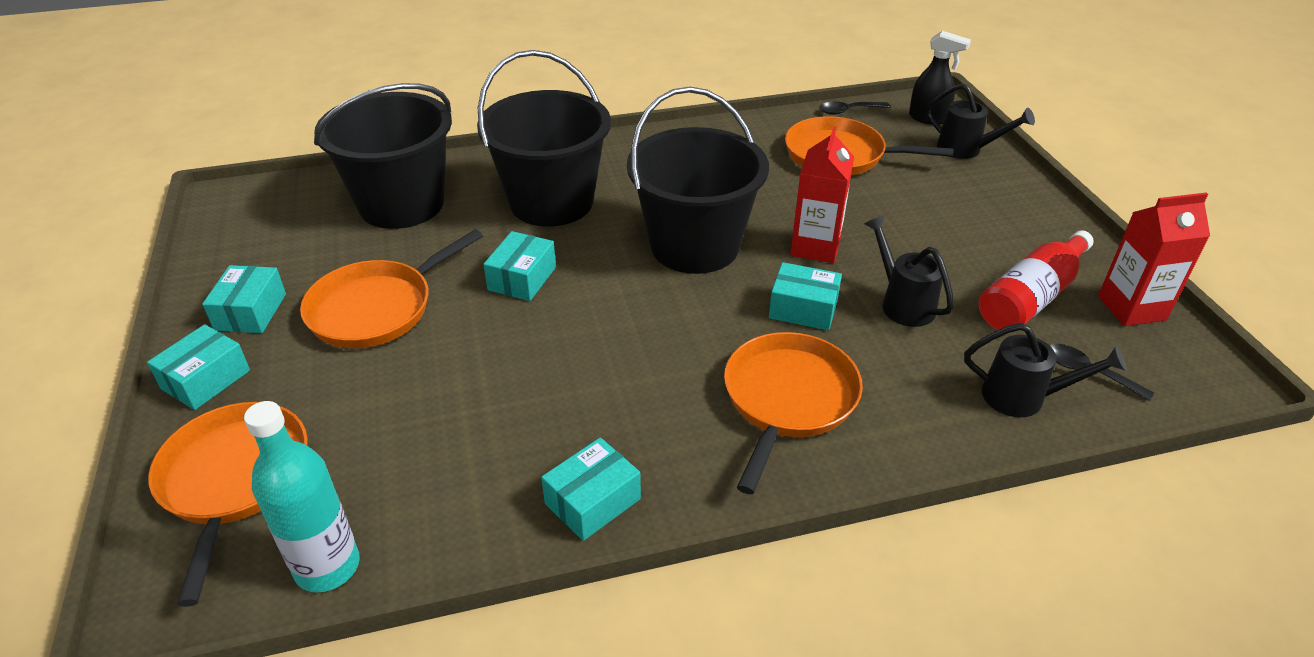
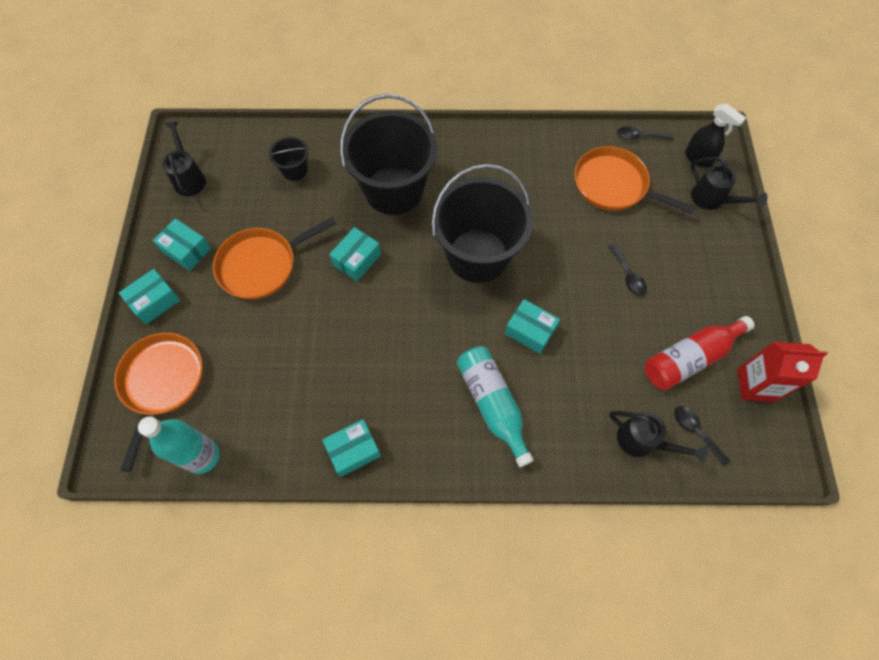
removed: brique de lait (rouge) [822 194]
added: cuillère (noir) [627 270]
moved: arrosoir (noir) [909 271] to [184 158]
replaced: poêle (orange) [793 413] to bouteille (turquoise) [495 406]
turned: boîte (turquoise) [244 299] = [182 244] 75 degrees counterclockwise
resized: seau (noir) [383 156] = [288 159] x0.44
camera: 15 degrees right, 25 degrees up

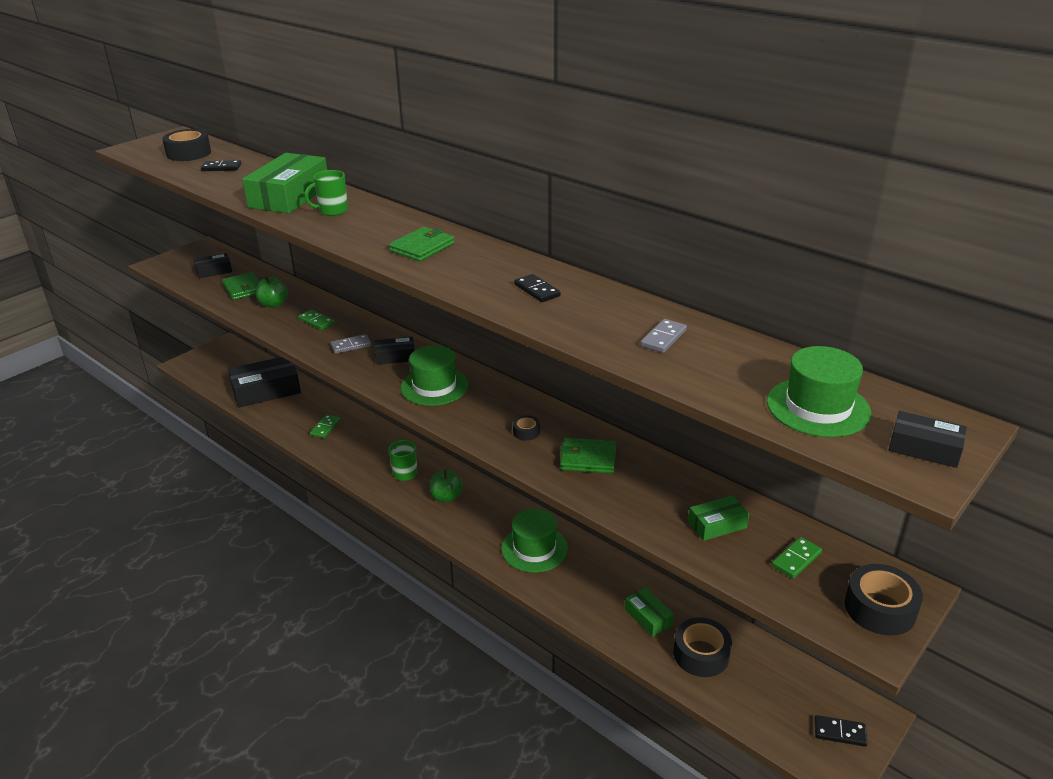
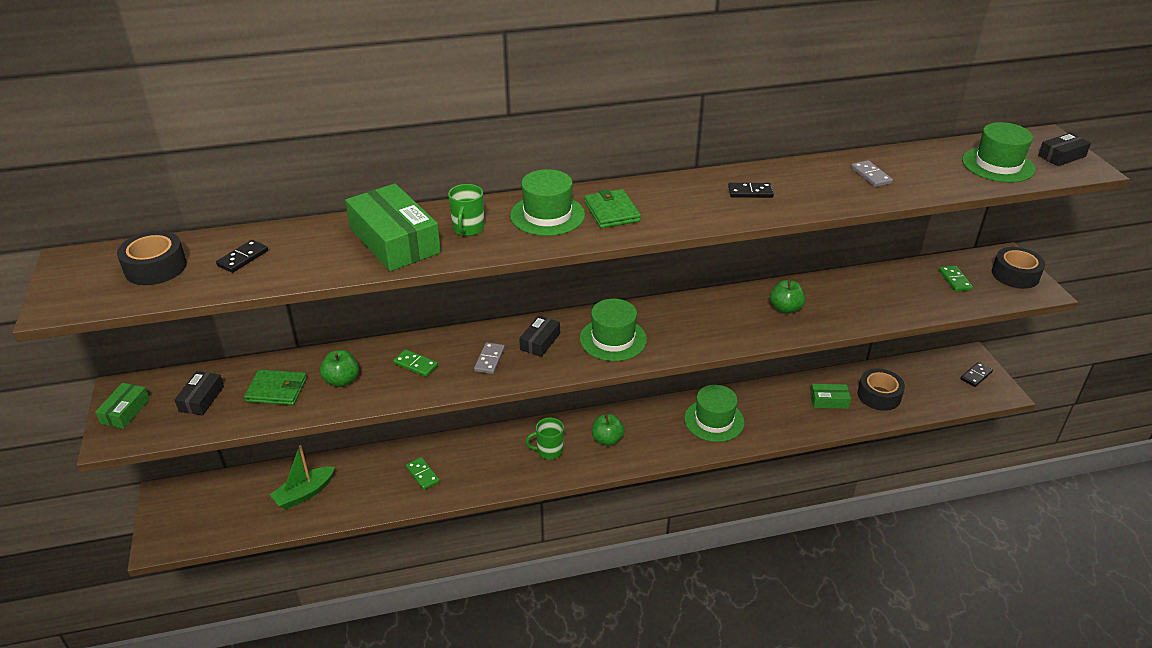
removed: ruban adhésif (noir) [526 428]
added: chapeau (vert) [547 202]
moved: boîte (vert) [718 518] to [122 406]
replaced: boîte (noir) [264 382] to bateau (vert) [302 477]; portefeuille (vert) [588 456] to pomme (vert) [788 296]
turned: domino (vert) [316 319] = [415 363] 45 degrees clockwise
camera: 55 degrees left, 5 degrees up

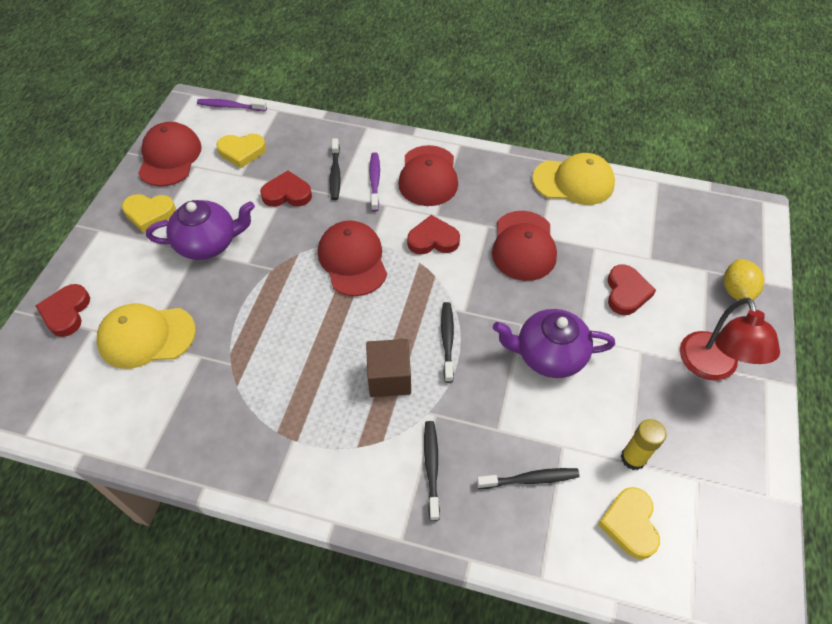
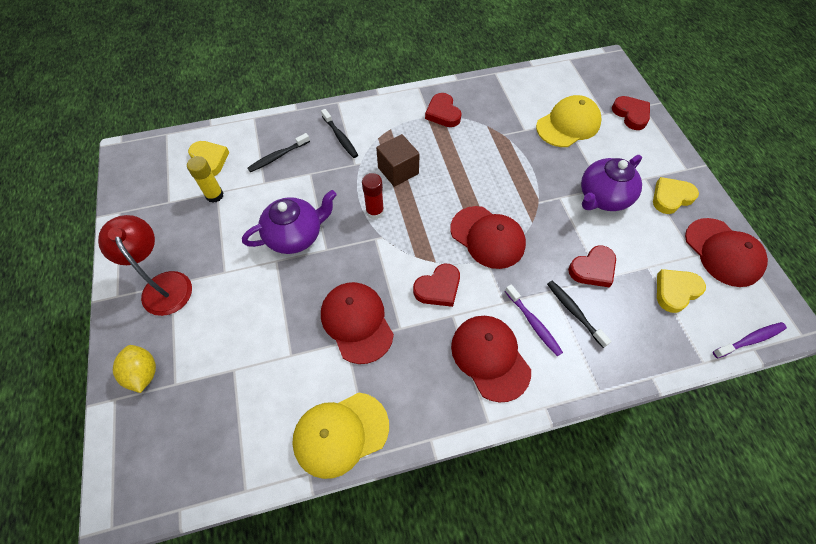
moved: cœur (rouge) [632 289] to [443 110]
replaced: brosse à dents (noir) [447 342] to bâton de colle (rouge) [373 196]
camera: 150 degrees right, 5 degrees up

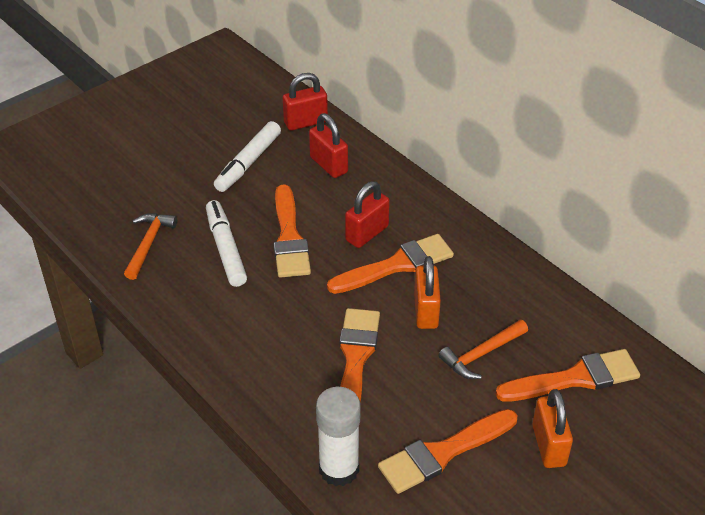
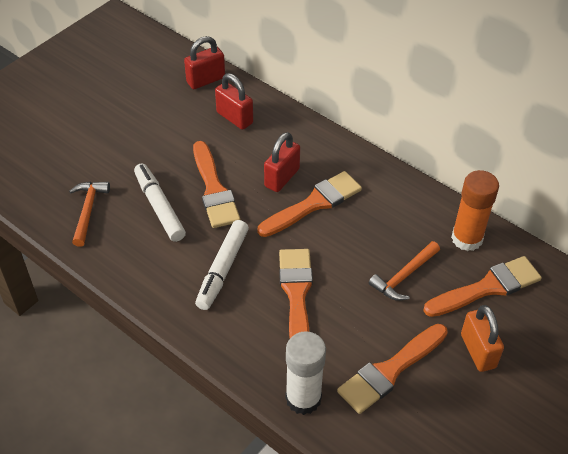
removed: cadenas (orange) [427 292]
added: bâton de colle (orange) [475 210]
moved: feutre (blanc) [247 156] to [222 265]
camera: 10 degrees left, 5 degrees up

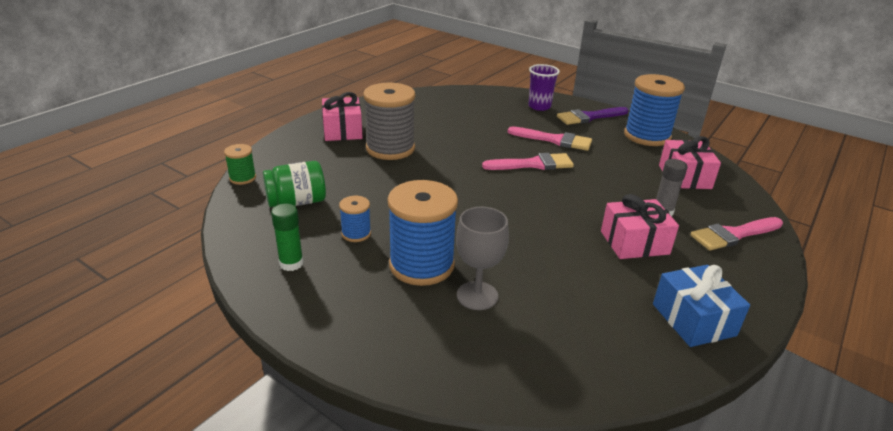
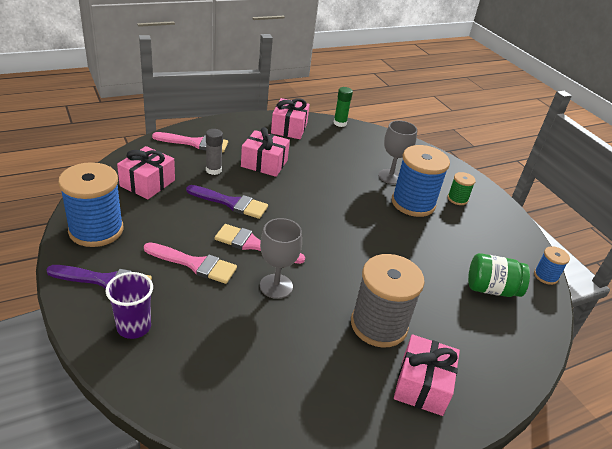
added: pinceau (violet) [227 202]; verre à pied (gris) [281 258]
moved: bobine (vert) [240 164] to [461 188]; bâton de colle (vert) [287 237] to [343 107]; bobine (bleu) [355 219] to [552 265]
recoloured: cadeau (bleu) [701 306] to cadeau (rose) [290 118]
turned: pinceau (rose) [550 138] = [190 263] 150 degrees clockwise
camera: 155 degrees left, 5 degrees up

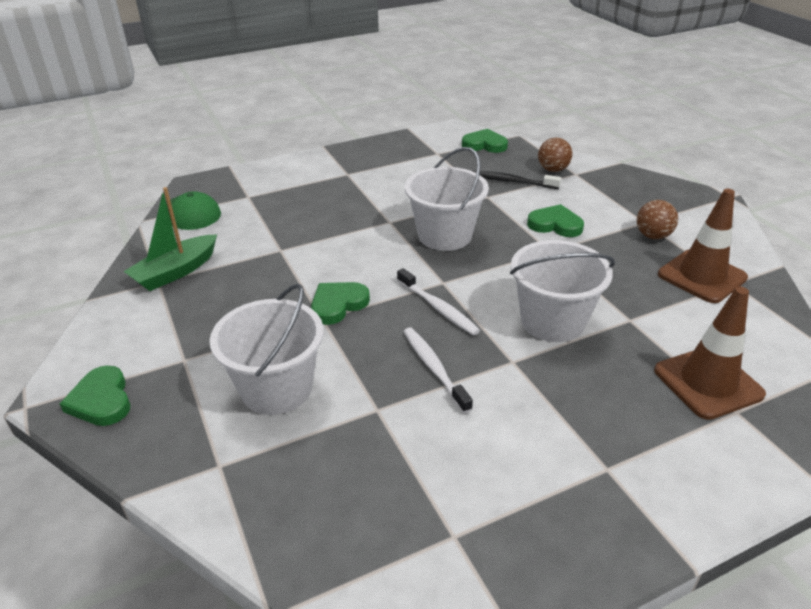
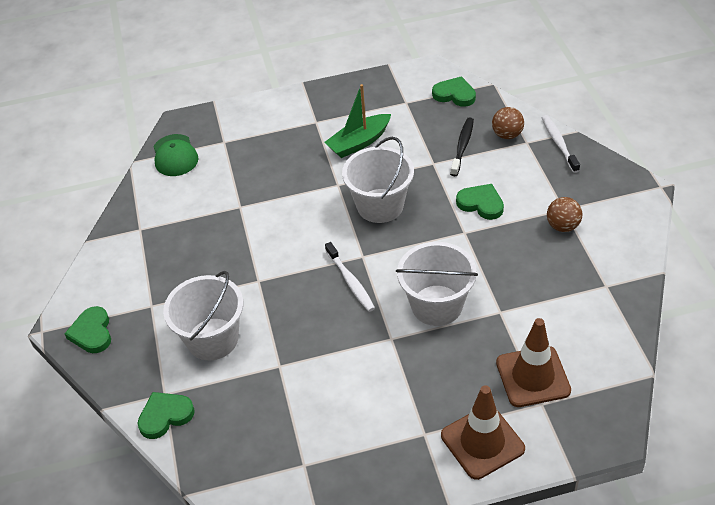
moved: bateau (vert) [170 239] to [357 121]; cœur (vert) [340 303] to [166 415]; brosse à dents (blanc) [438 370] to [561 144]; cône de chantier (marron) [703 246] to [483 432]
turned: brosse à dents (noir) [516 179] = [462 146] 75 degrees clockwise
camera: 15 degrees right, 10 degrees up

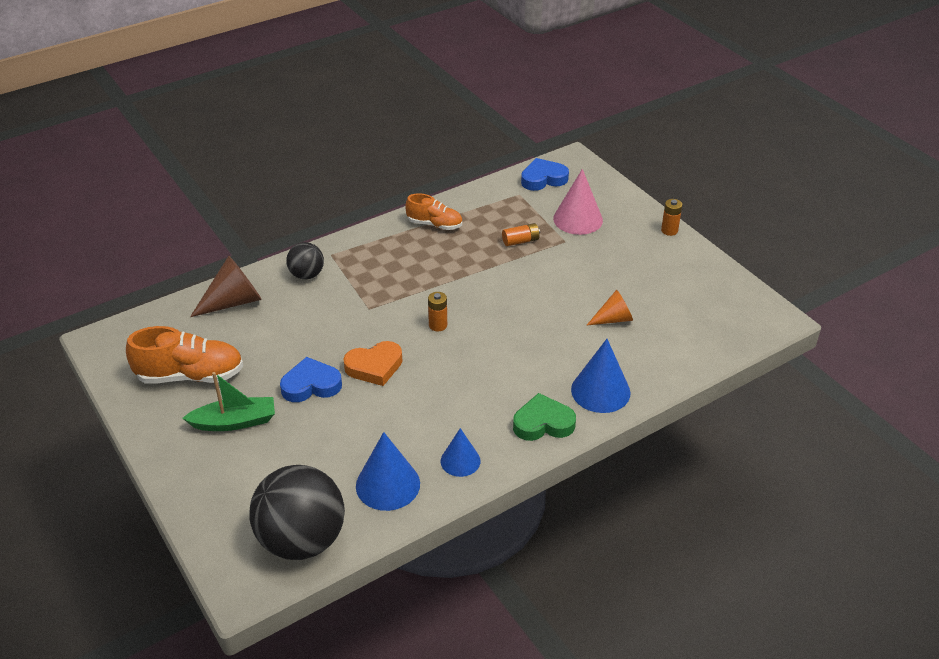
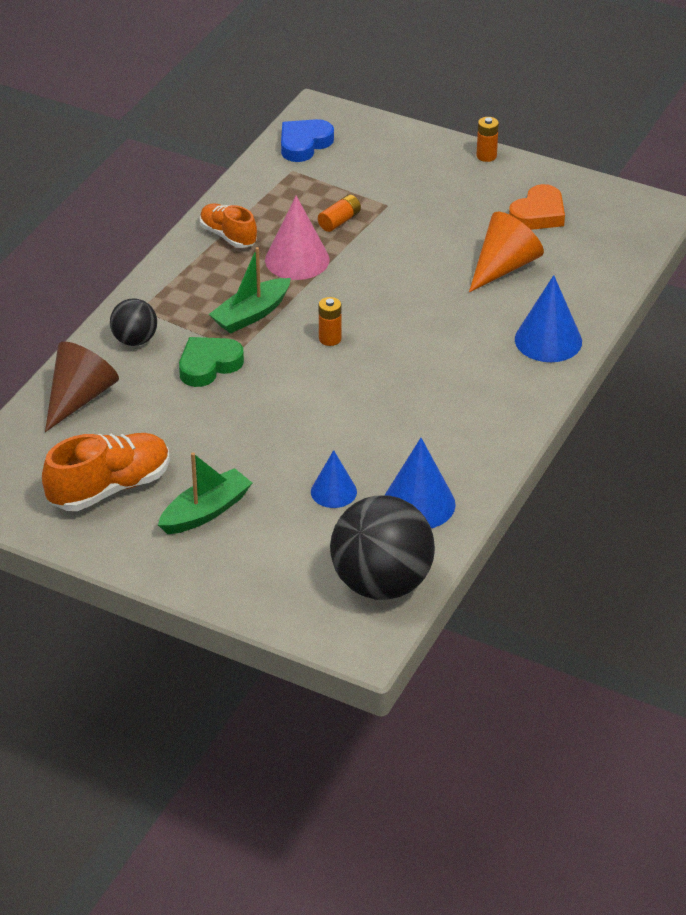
removed: cœur (bleu) [311 379]
added: bateau (vert) [250 290]
moved: cœur (orange) [372 363] to [537 207]; cône (bleu) [461 452] to [334 479]; cœur (vert) [544 417] to [211 362]; cône (rose) [578 202] to [297 238]
turned: chaussure (orange) [433 211] = [228 225] 120 degrees counterclockwise
resized: cône (orange) [609 308] = [506 252] x1.57
camera: 30 degrees left, 0 degrees up

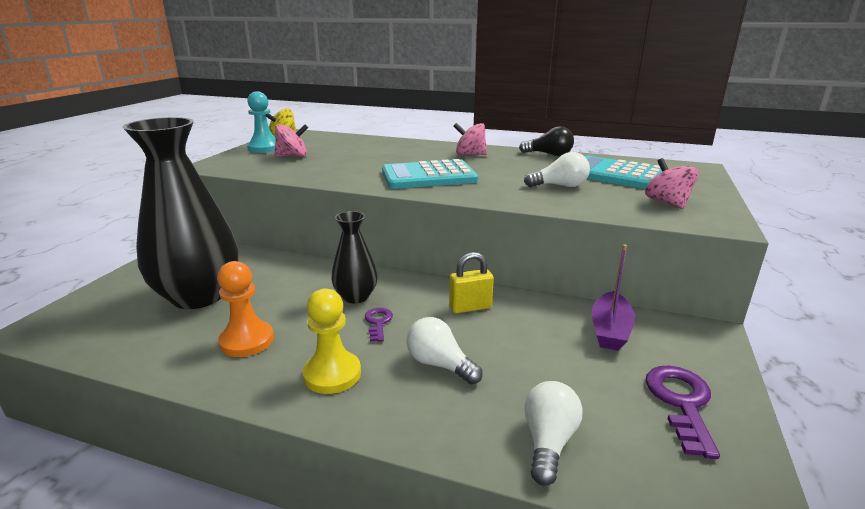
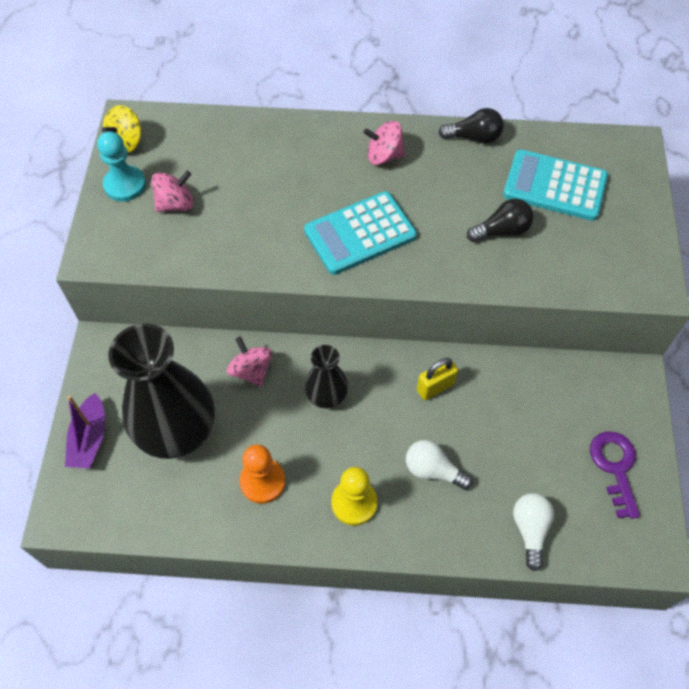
removed: clé (violet) [379 325]
moved: bateau (violet) [613 297] to [85 430]; toupie (rose) [672 183] to [249 362]
recoloured: ampoule (blanc) [557 169] to ampoule (noir) [500 220]
camera: 15 degrees left, 35 degrees up

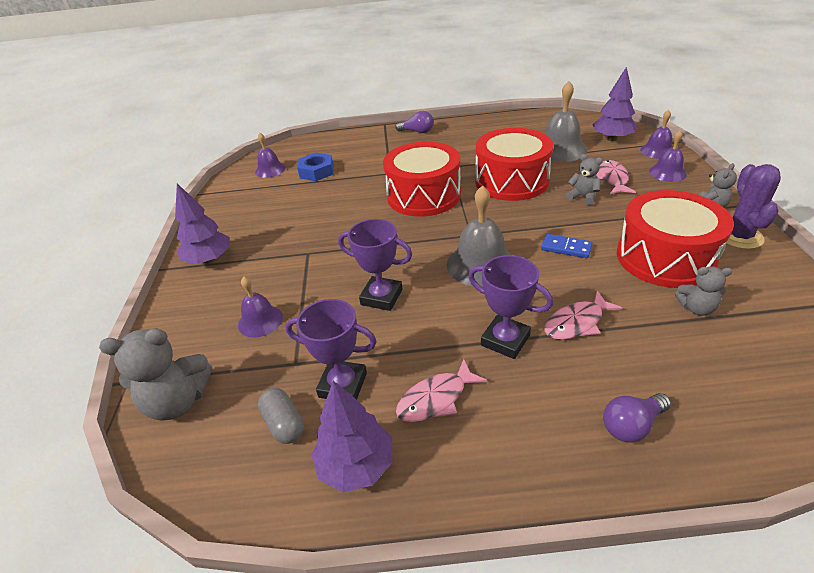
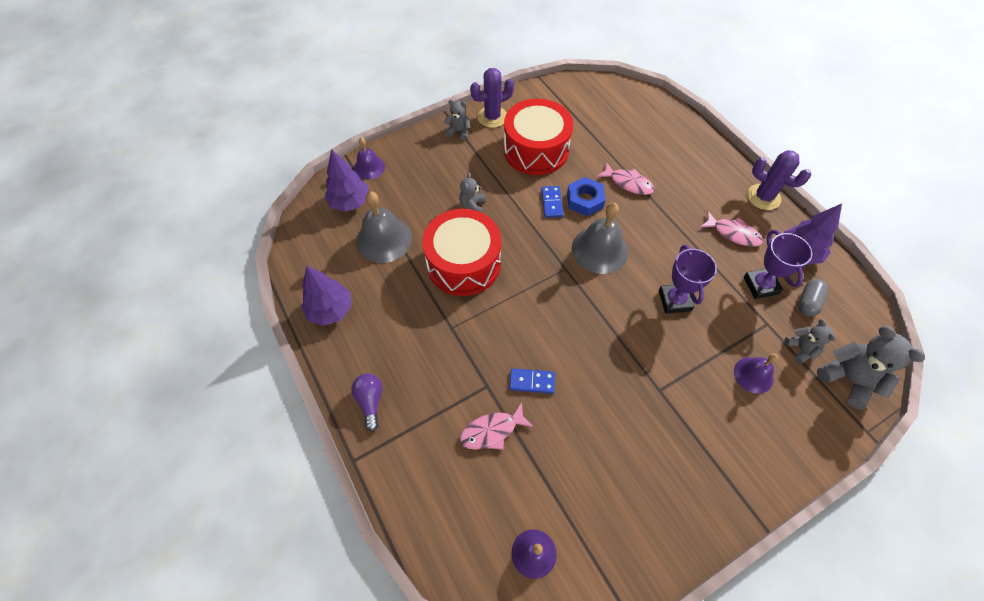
removed: tambour (rouge) [422 179]; trophée (violet) [510 307]; ampoule (violet) [637 418]; cloche (violet) [668 156]
added: domino (bleu) [532 381]; cactus (violet) [779 180]
moved: arbre (violet) [202 223] to [326 296]; écrou (bleu) [315 167] to [586 196]; poisson (rose) [616 177] to [496 426]; ours en peluche (gris) [703 291] to [809 341]
camera: 120 degrees left, 20 degrees up

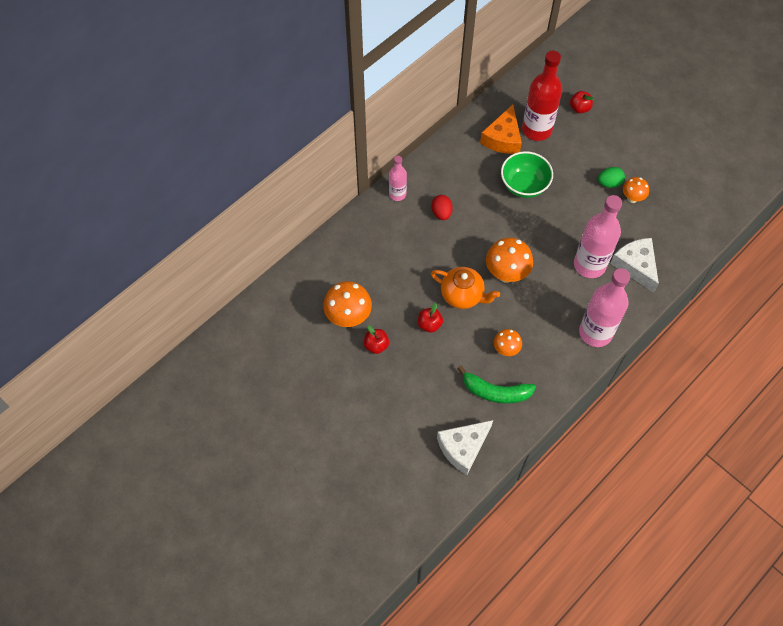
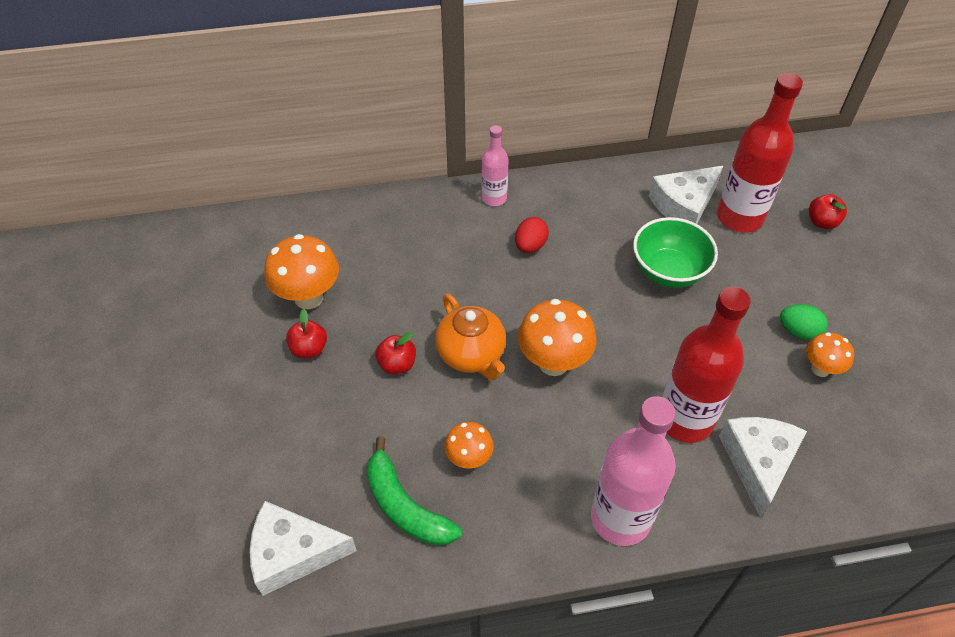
recoloured: fromage (orange) [501 129] to fromage (blanc) [686 195]; bouteille (rose) [598 236] to bouteille (rouge) [707 365]
camera: 35 degrees right, 10 degrees down

